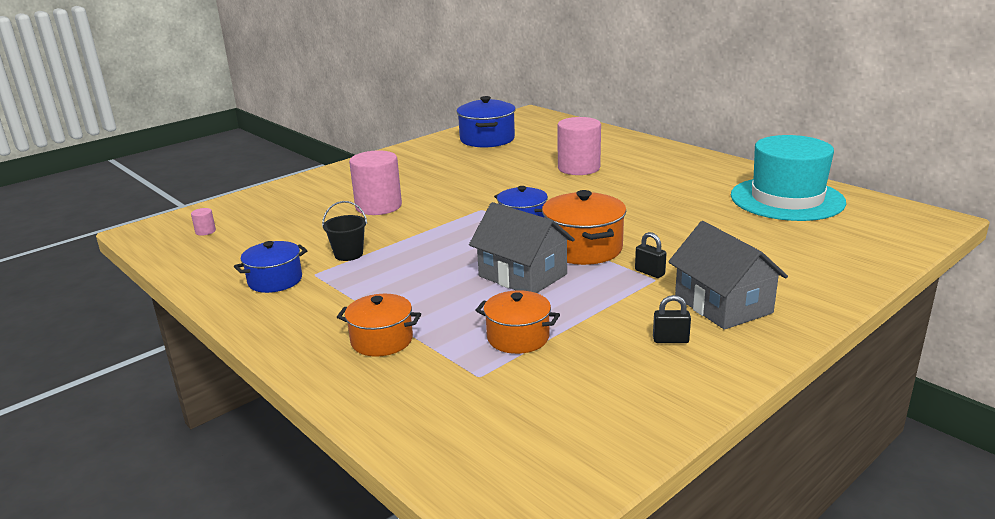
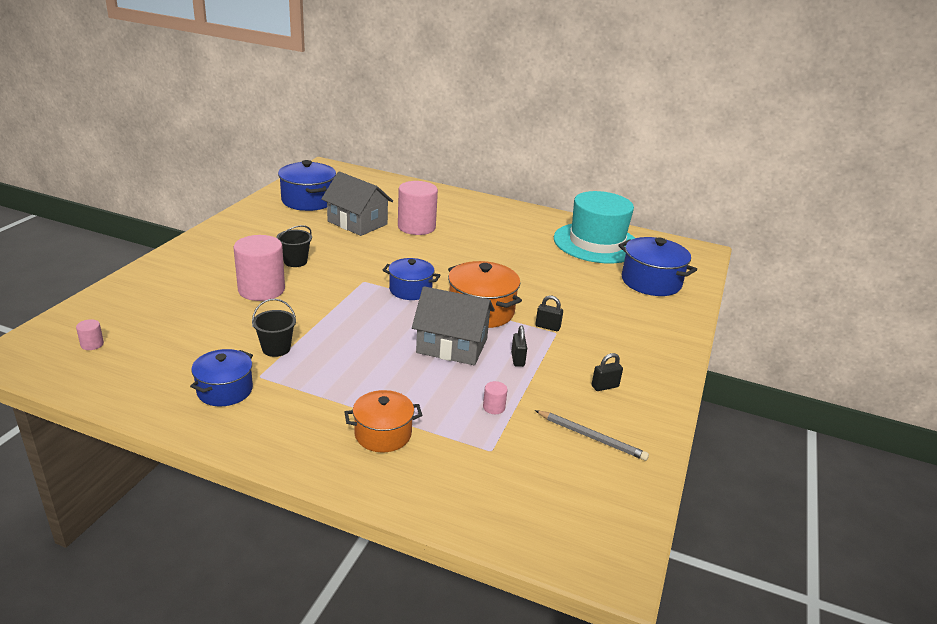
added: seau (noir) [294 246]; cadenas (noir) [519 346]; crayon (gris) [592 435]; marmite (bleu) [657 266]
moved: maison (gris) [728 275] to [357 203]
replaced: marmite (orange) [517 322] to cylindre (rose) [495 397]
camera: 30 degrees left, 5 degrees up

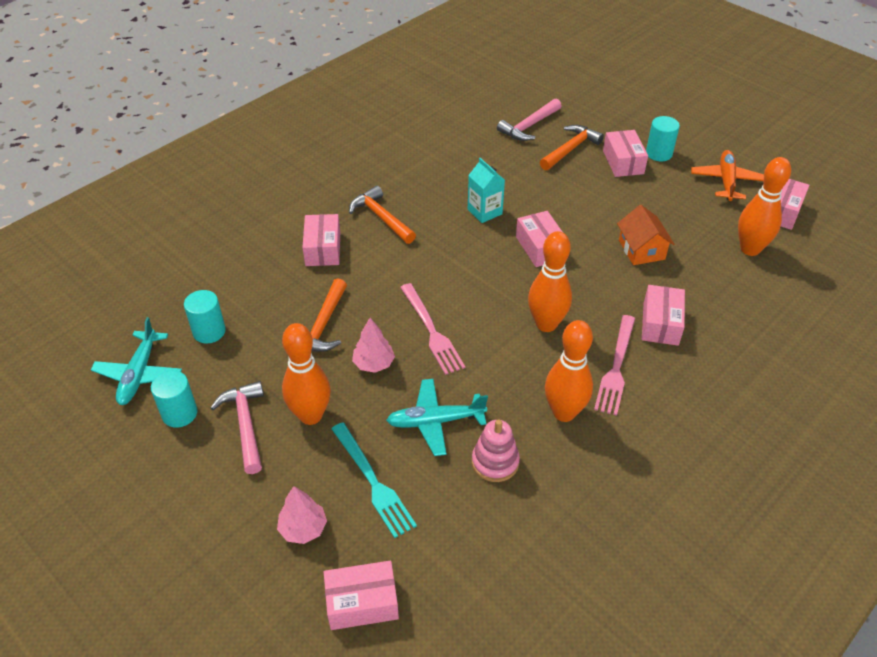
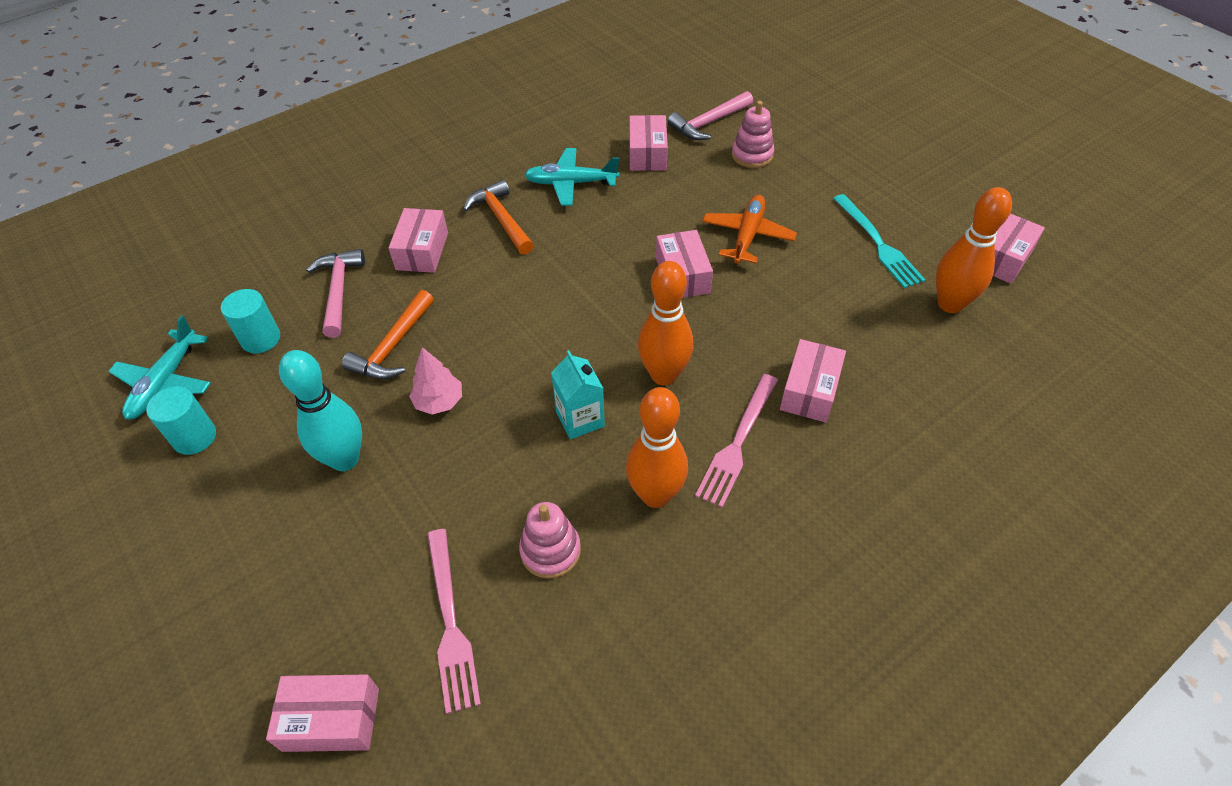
removed: arbre (rose) [302 515]; maison (orange) [646 235]; cylindre (turquoise) [663 138]
moved: marteau (rose) [237 427] to [335 293]; fourchette (turquoise) [374 480] to [879 241]; avion (turquoise) [437 417] to [571 177]; fourchette (rose) [432 329] to [454 621]; brique de lait (turquoise) [486 190] to [578 394]; boîte (rose) [625 153] to [648 143]; avion (orange) [727 175] to [749 229]
replaced: marteau (orange) [572 148] to jouet à empiler (rose) [753 134]
recoloured: quille (orange) [306 374] to quille (turquoise) [320 410]
camera: 10 degrees right, 5 degrees up

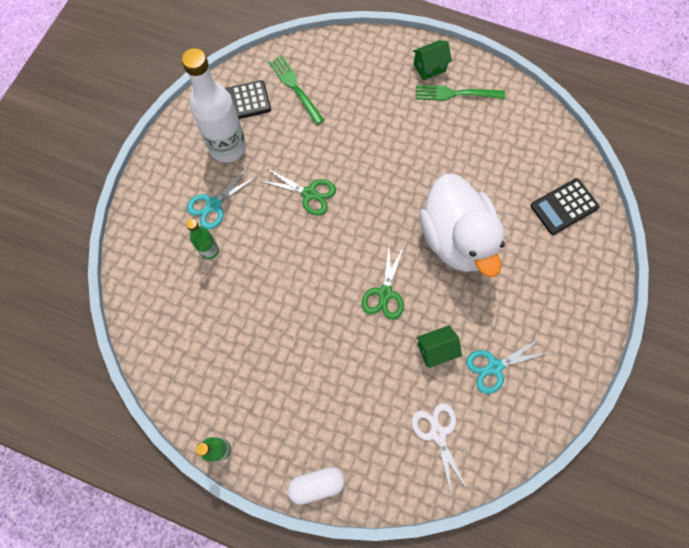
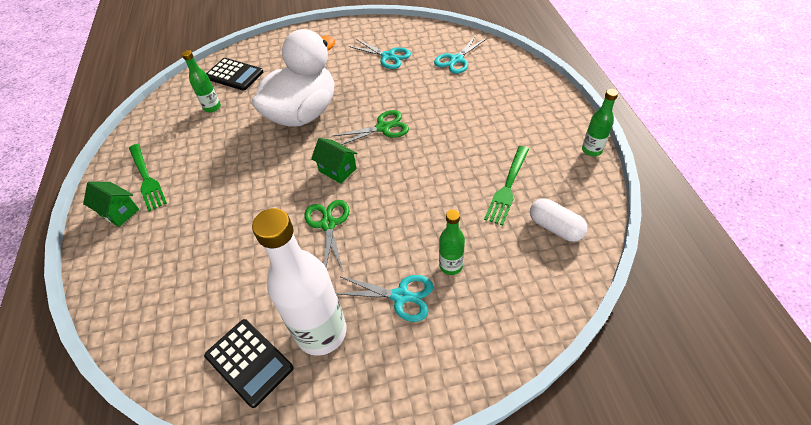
added: bouteille (vert) [201 81]
moved: fourchette (vert) [296 90] to [506 185]; gélule (blanc) [316 486] to [558 220]; maison (vert) [439 346] to [334 160]
recoloured: ciseaux (blanc) [440 450] to ciseaux (turquoise) [460 55]
camera: 120 degrees left, 20 degrees down

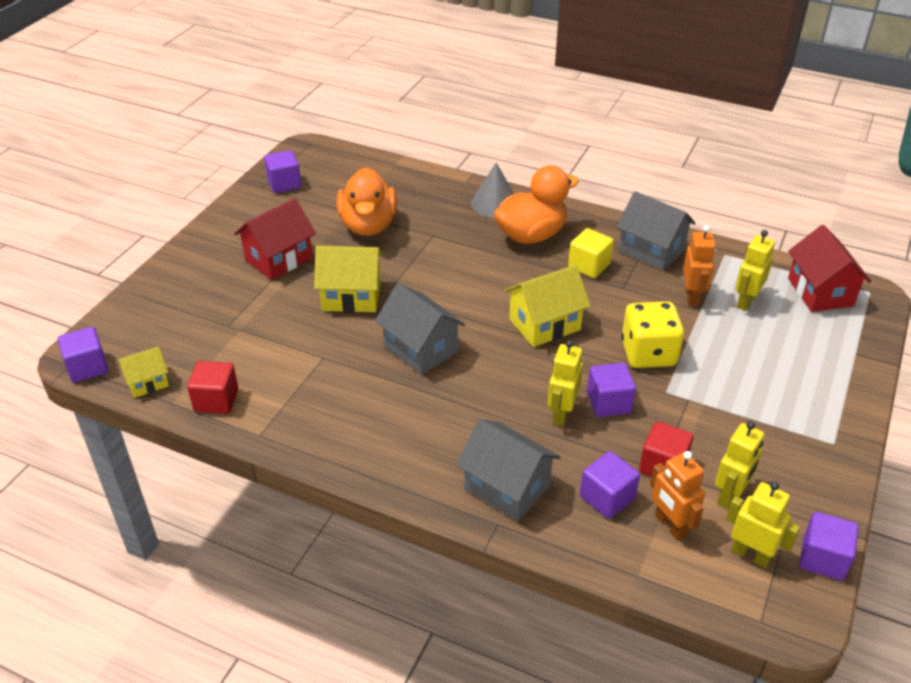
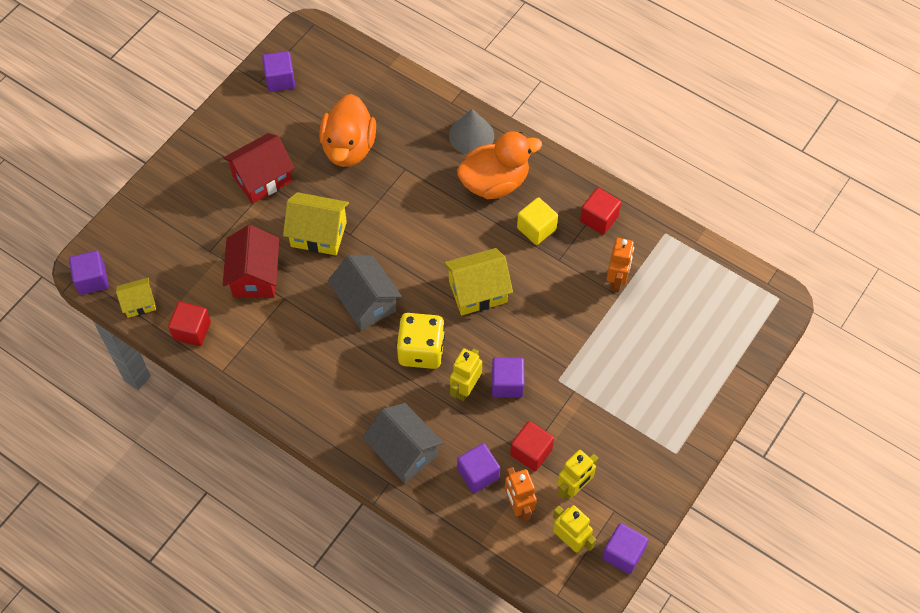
removed: robot (jaune) [755 270]
moved: dé (jaune) [652 334] to [420 341]; maison (rouge) [829 268] to [251 261]
replaced: maison (gris) [656 231] to cube (rouge) [600 211]
camera: 10 degrees right, 20 degrees up

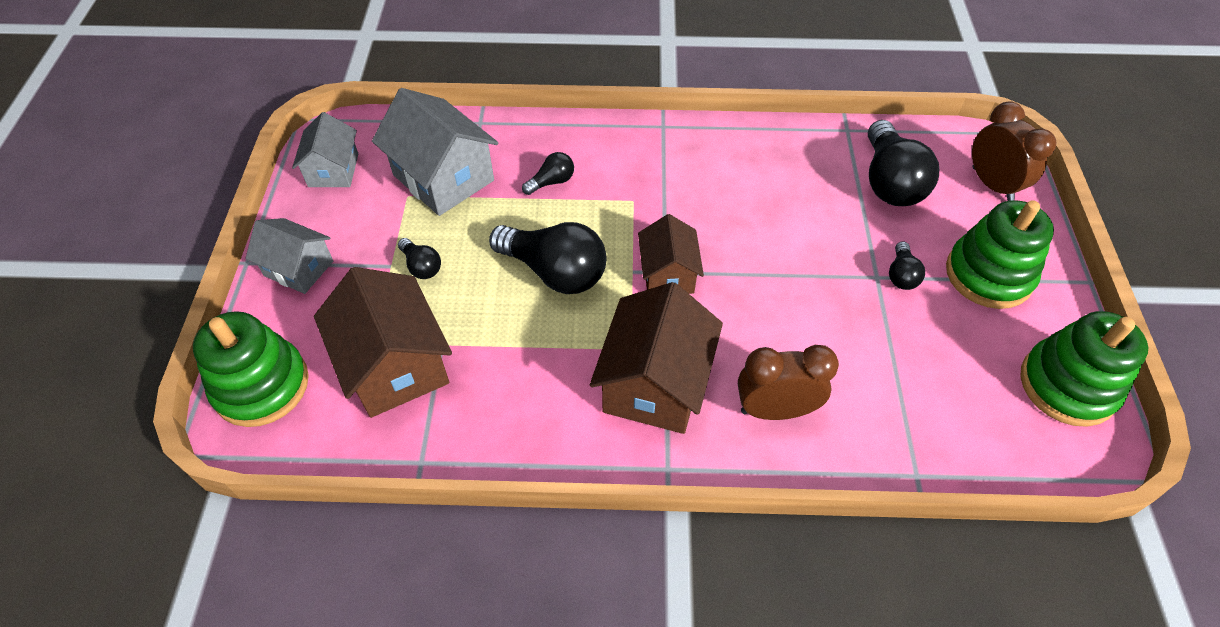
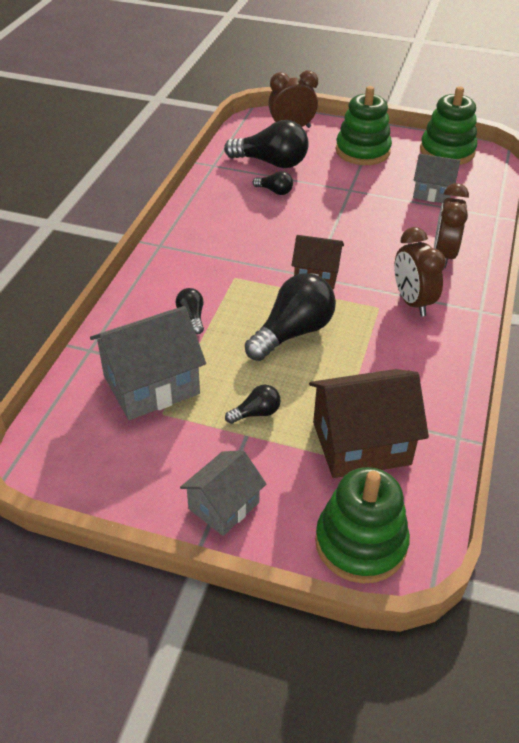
moved: maison (gris) [325 149] to [436 178]; ampoule (noir) [907 265] to [272 183]
replaced: maison (marron) [656 358] to réveil (marron) [420 272]
camera: 75 degrees left, 10 degrees down

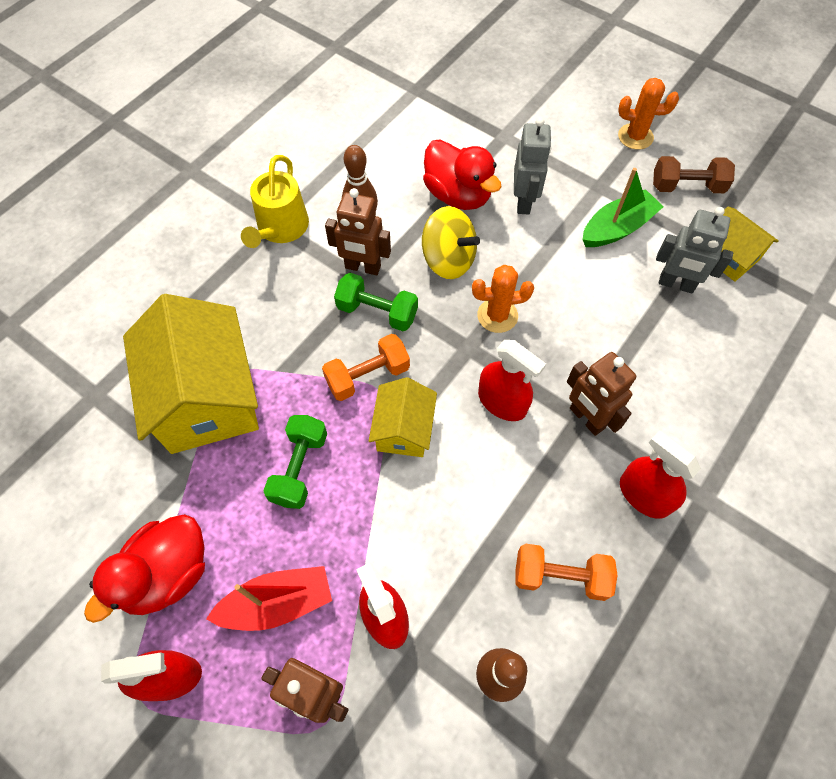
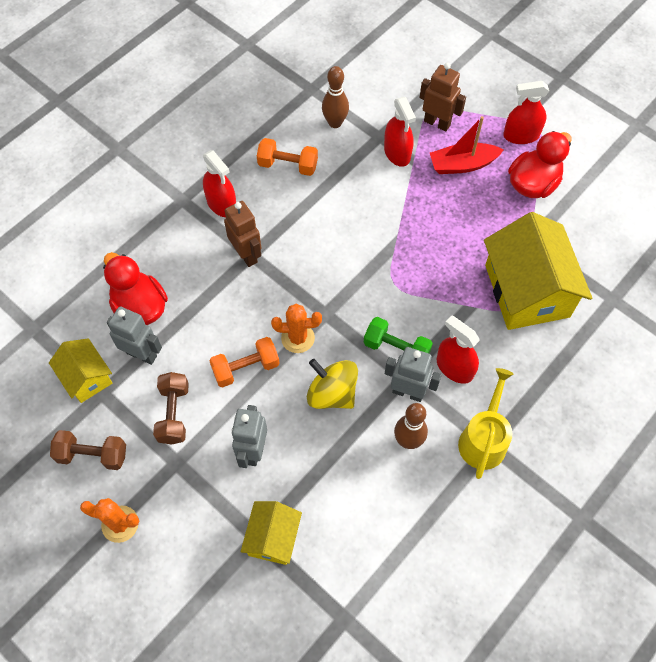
removed: haltère (vert) [295 462]
moved: haltère (orange) [366 367] to [244 362]; maison (jaune) [403 417] to [271 533]; canard (rouge) [462 174] to [135 288]; vaporisateur (rouge) [512 380] to [458 350]
replaced: bateau (vert) [623 207] to haltère (marron) [171 408]
recoloured: robot (marron) [358 231] to robot (gris) [413 374]
camera: 175 degrees left, 0 degrees up

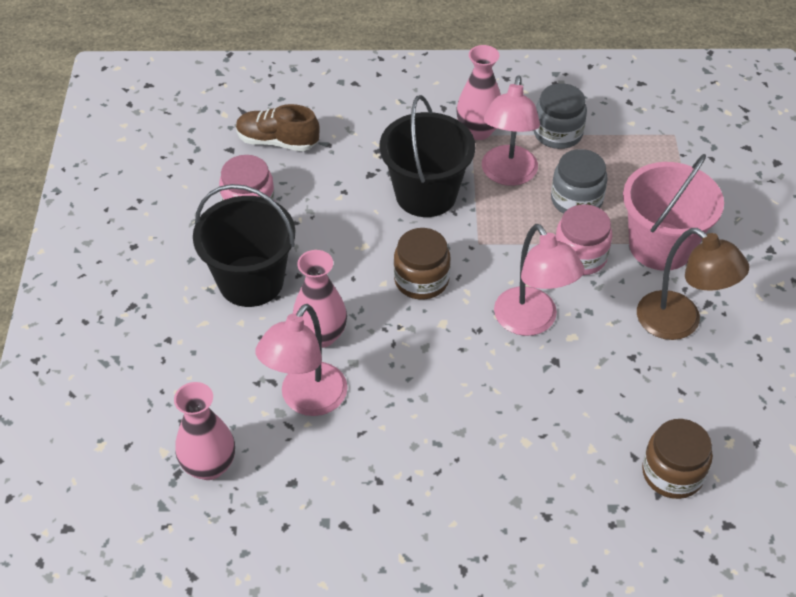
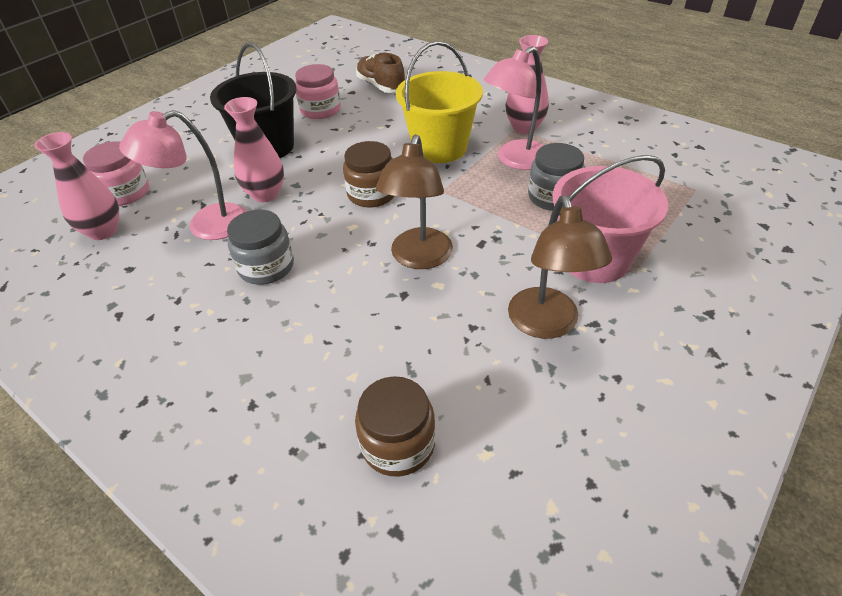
moved: bocal (gris) [560 116] to [260 247]; bocal (rose) [583 239] to [116 173]
recoloured: seau (noir) [427 156] to seau (jaune) [439 102]; lampe (rose) [539 280] to lampe (marron) [414 201]
camera: 40 degrees right, 5 degrees down

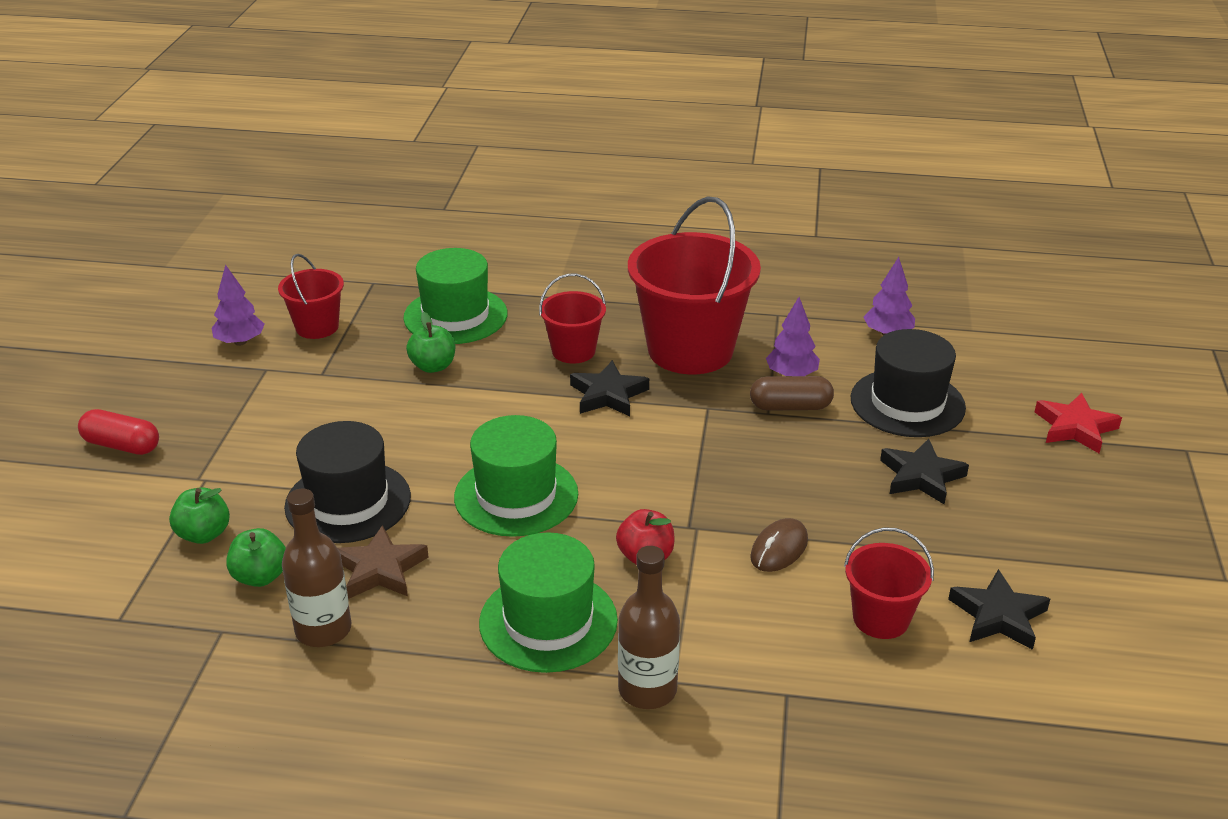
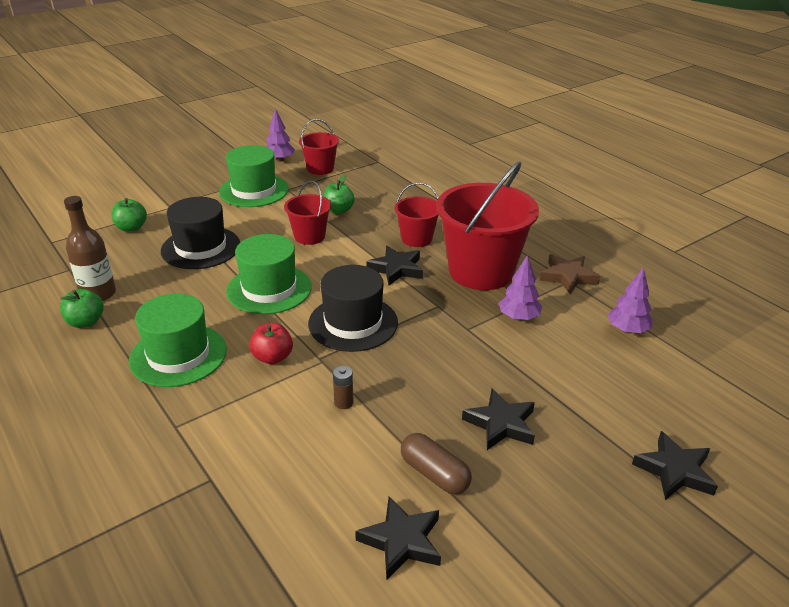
removed: gélule (rouge) [118 432]; bouteille (marron) [649 627]
moved: pomme (vert) [256 557] to [82 308]; étoile (marron) [383 562] to [569 274]; chapeau (vert) [455 296] to [254 176]; gélule (marron) [792 393] to [436 463]; seau (rouge) [889 583] to [307 213]; chapeau (noir) [908 383] to [353 308]
replaced: souris (marron) [779 545] to pile (marron) [343 387]
recoloured: étoile (rouge) [1078 423] to étoile (noir) [675 465]
camera: 45 degrees right, 0 degrees up

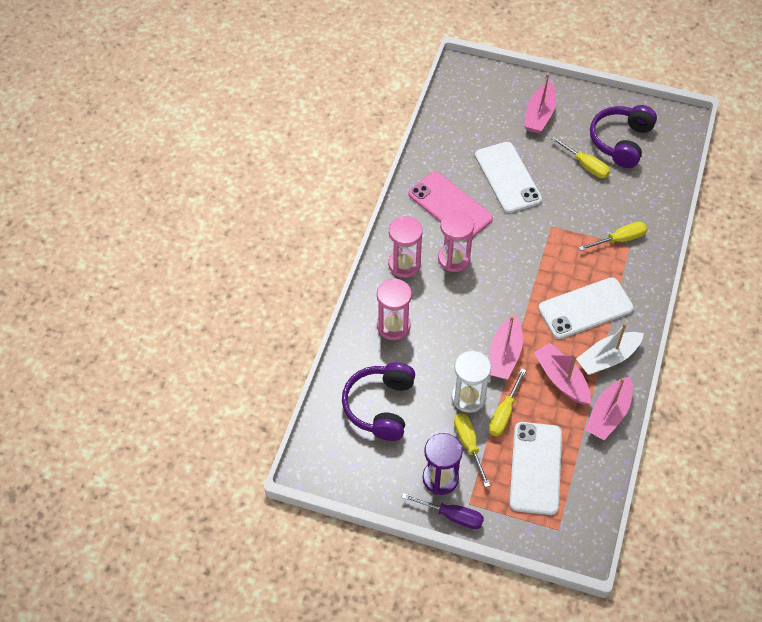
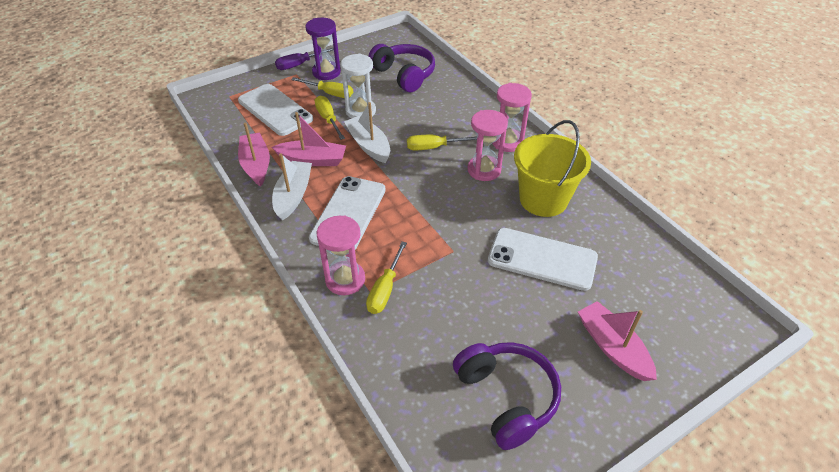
moved: sablier (rose) [394 309] to [341 255]; tournevis (jaune) [580 157] to [442 142]
replaced: téléphone (rose) [450 206] to seau (jaune) [552 168]
recoloured: bateau (rose) [506 347] to bateau (blanc) [367 132]
camera: 130 degrees right, 10 degrees down

